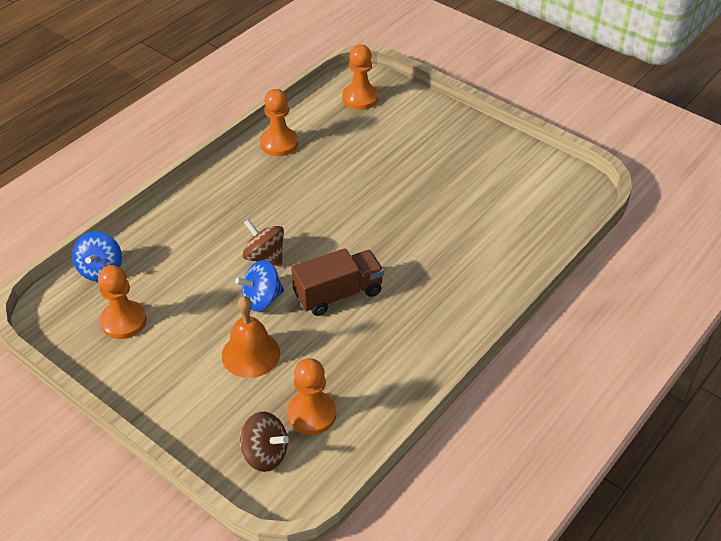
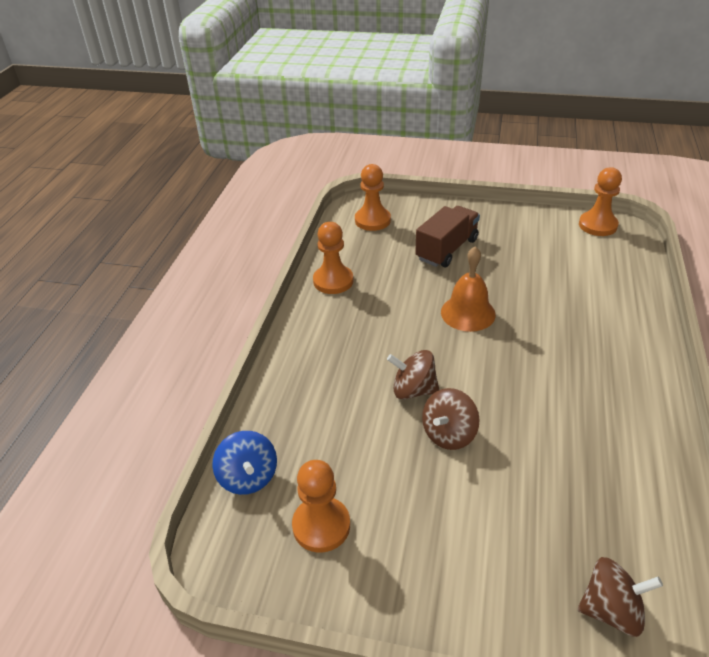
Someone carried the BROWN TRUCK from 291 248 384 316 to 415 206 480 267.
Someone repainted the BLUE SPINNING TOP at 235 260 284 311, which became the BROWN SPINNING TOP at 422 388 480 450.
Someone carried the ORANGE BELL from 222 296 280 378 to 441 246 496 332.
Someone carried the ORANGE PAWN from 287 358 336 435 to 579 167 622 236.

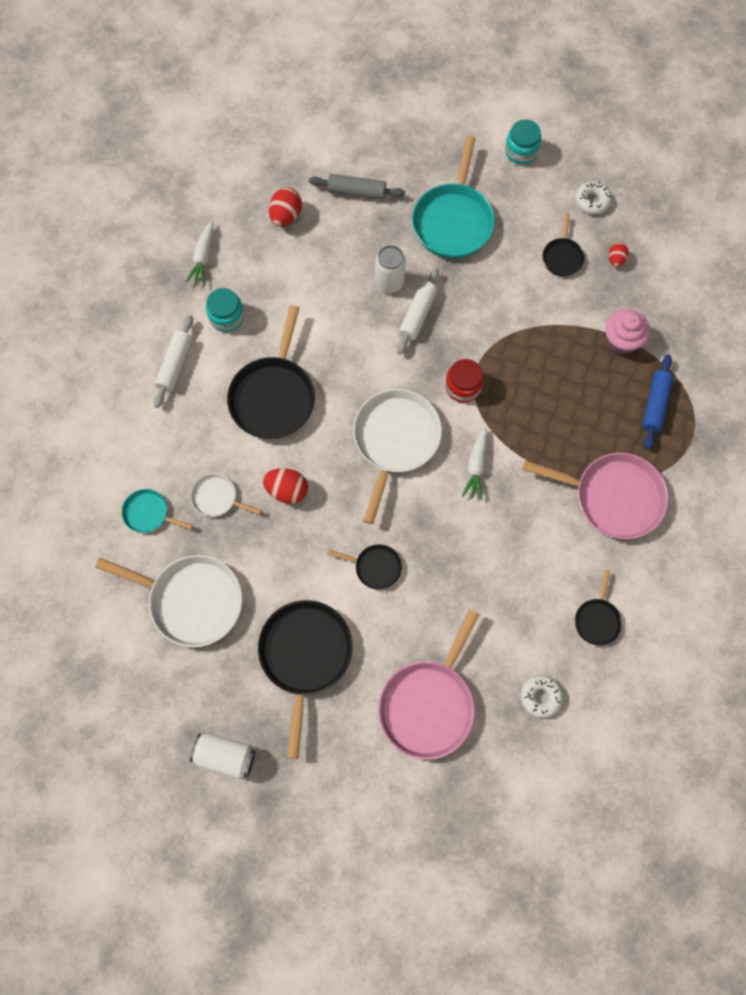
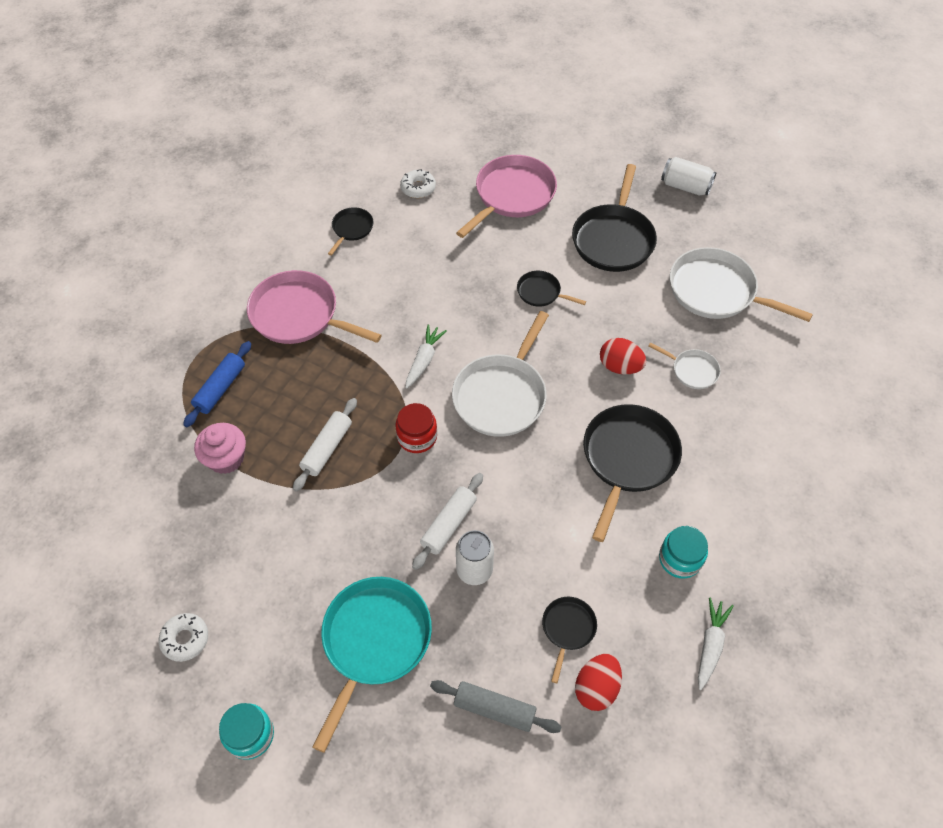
Someone carried the BLACK PAN from 543 213 585 276 to 542 597 597 683.
Someone took away the RED EGG at 608 242 629 267.
Someone carried the WHITE ROLLING PIN from 154 315 193 408 to 293 398 357 492.
Someone took away the TURQUOISE PAN at 122 489 193 533.

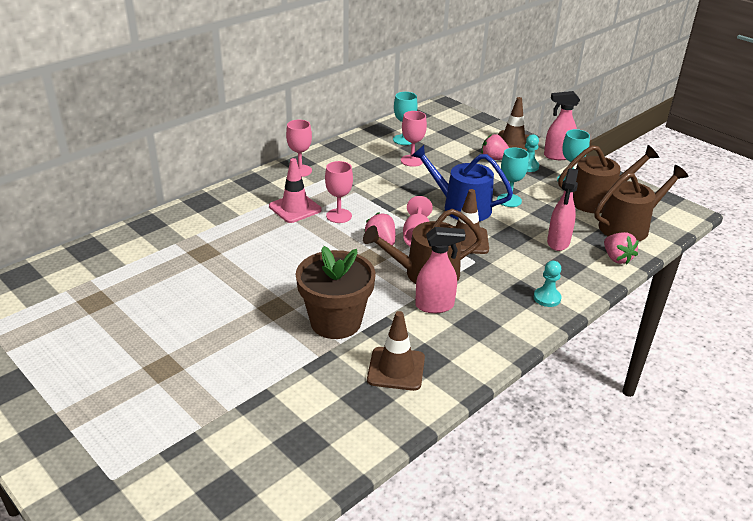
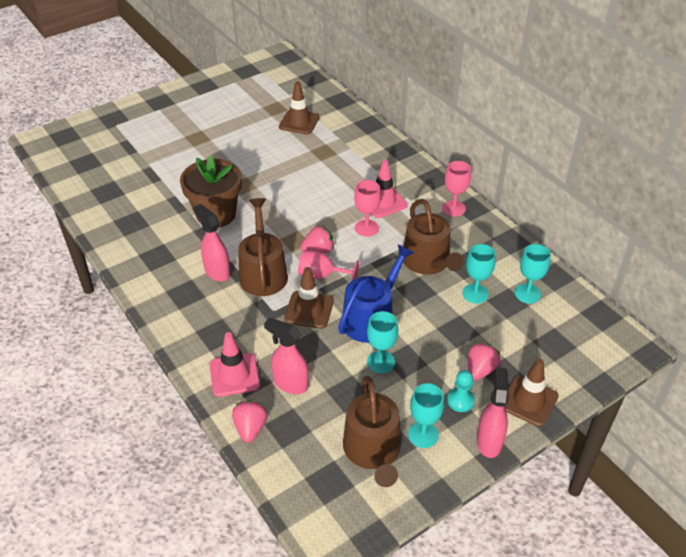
Someone repainted the PINK GOBLET at 401 111 427 167, which became the TURQUOISE GOBLET at 462 244 496 304.
Someone carried the BROWN WATERING CAN from 594 165 688 241 to 403 199 464 275.
Someone rotated the PINK SPRAY BOTTLE at 415 227 466 313 by 135 degrees clockwise.
Someone rotated the PINK STRAWBERRY at 604 232 639 264 by 105 degrees clockwise.
Someone took away the TURQUOISE PAWN at 534 261 562 307.
Someone carried the BROWN TRAFFIC CONE from 367 311 425 391 to 279 81 320 134.
Someone put down the PINK TRAFFIC CONE at 209 332 260 397.

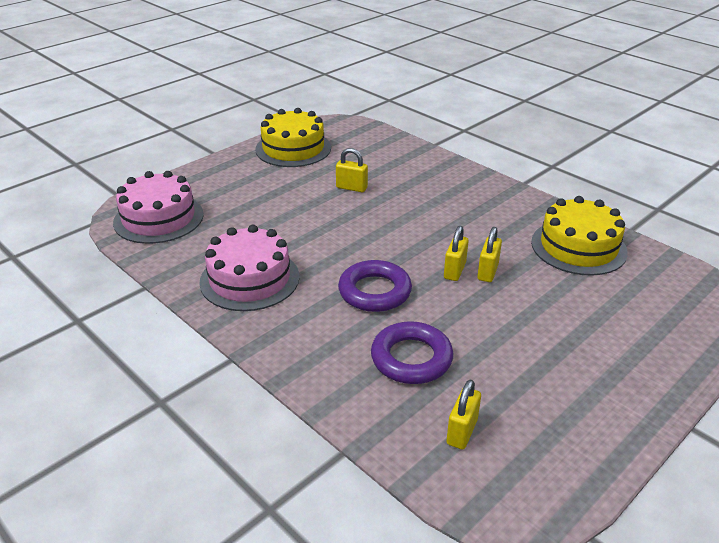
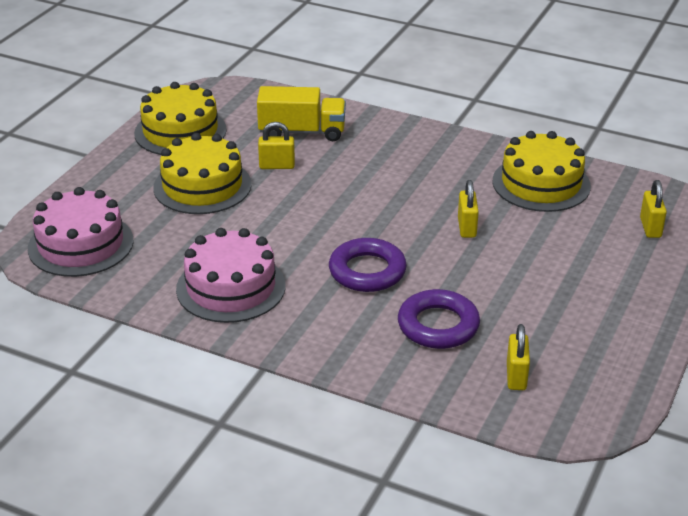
Someone carried the YELLOW PADLOCK from 444 226 468 281 to 640 180 667 238.
Someone put down the YELLOW TRUCK at 257 86 346 141.
Someone put down the YELLOW CAKE at 153 133 252 214.

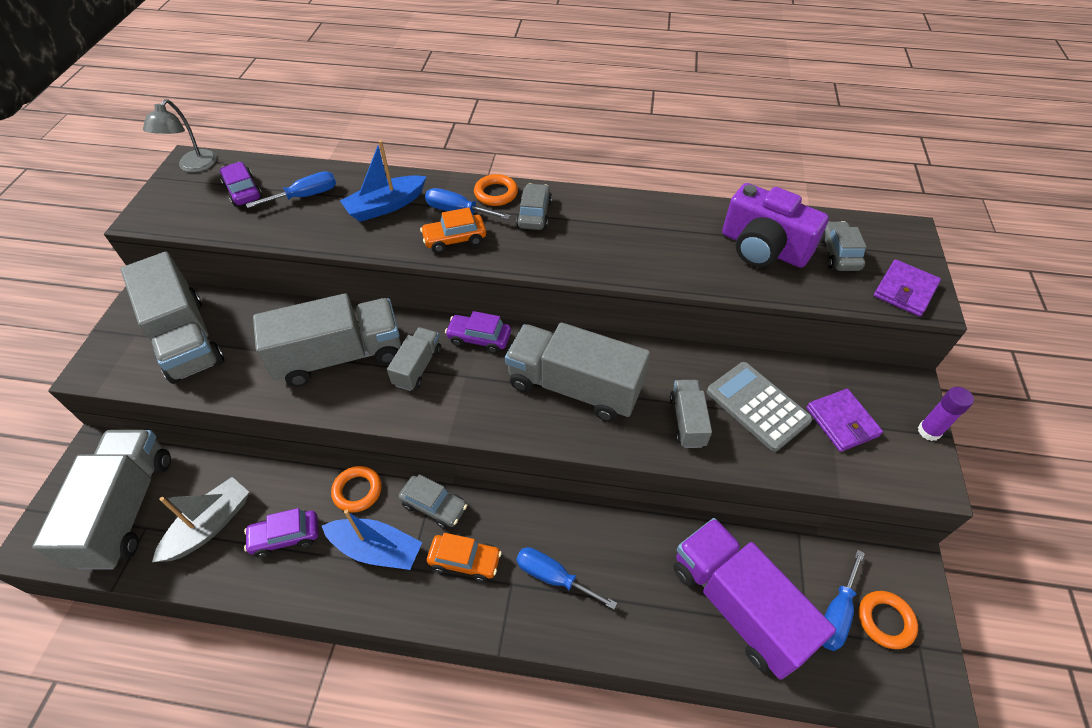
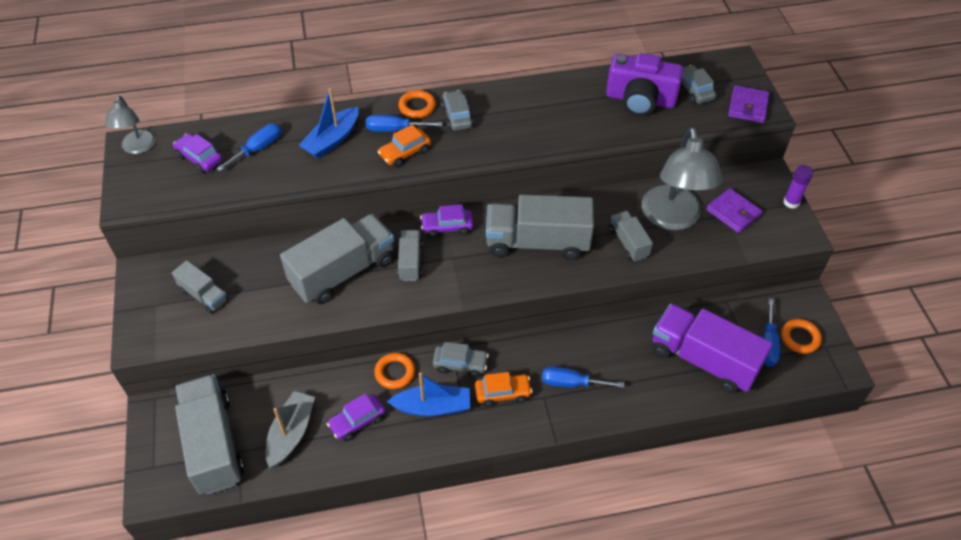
Someone scaled the GREY TRUCK at 120 252 224 384 by 0.51.
Someone swapped the GREY CALCULATOR at 707 362 813 452 for the GREY LAMP at 642 127 723 230.

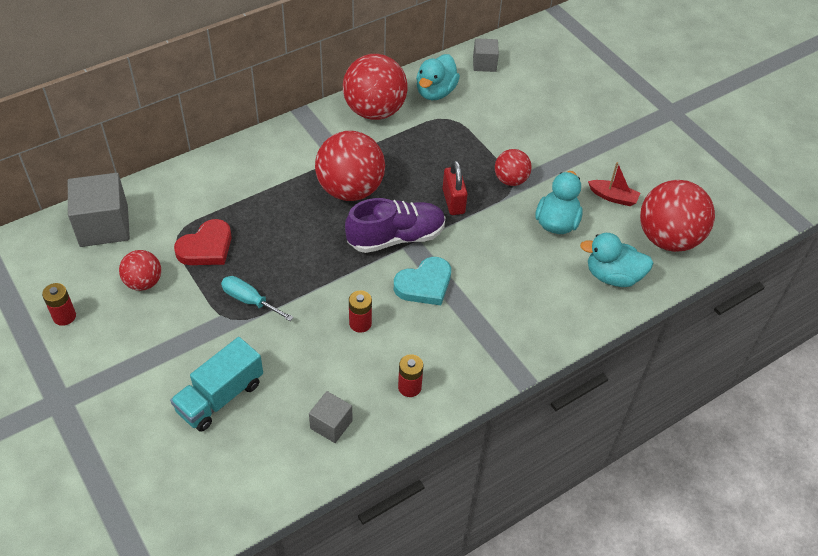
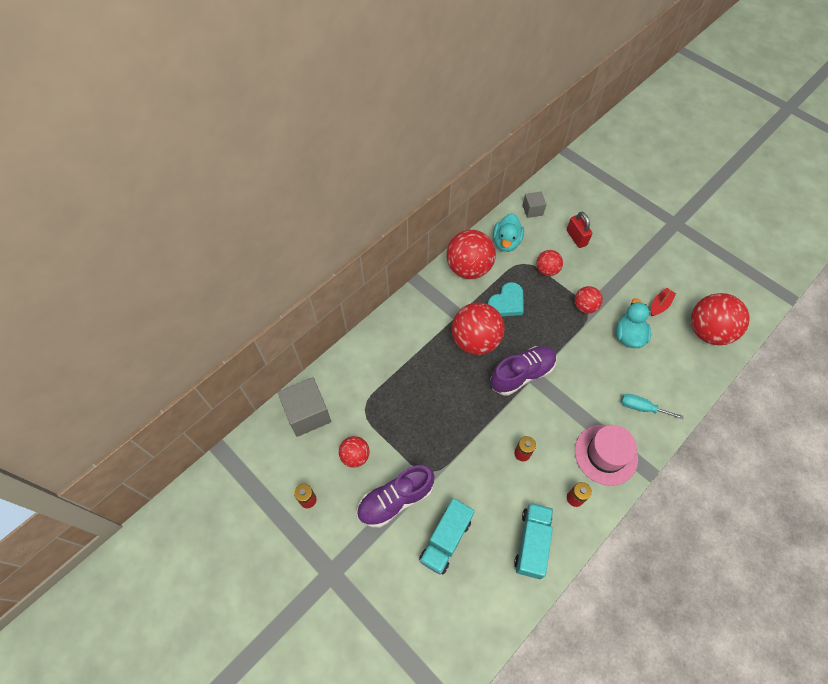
Someone carried the RED PADLOCK from 443 160 468 215 to 567 212 592 248.
Someone rotated the RED BOAT at 588 162 640 206 by 60 degrees counterclockwise.
Someone took away the RED HEART at 174 219 232 265.
Someone took away the TURQUOISE DUCK at 580 233 654 287.
Someone carried the TURQUOISE HEART from 394 257 451 305 to 488 282 524 316.
Someone carried the TURQUOISE SCREWDRIVER from 221 276 294 321 to 621 394 684 419.
Someone swapped the GREY CUBE at 309 391 353 443 for the TURQUOISE TRUCK at 514 503 553 579.
Someone put down the RED BALL at 536 250 563 276.
Someone put down the PINK HAT at 575 425 638 486.
Someone put down the PURPLE SHOE at 357 465 434 528.

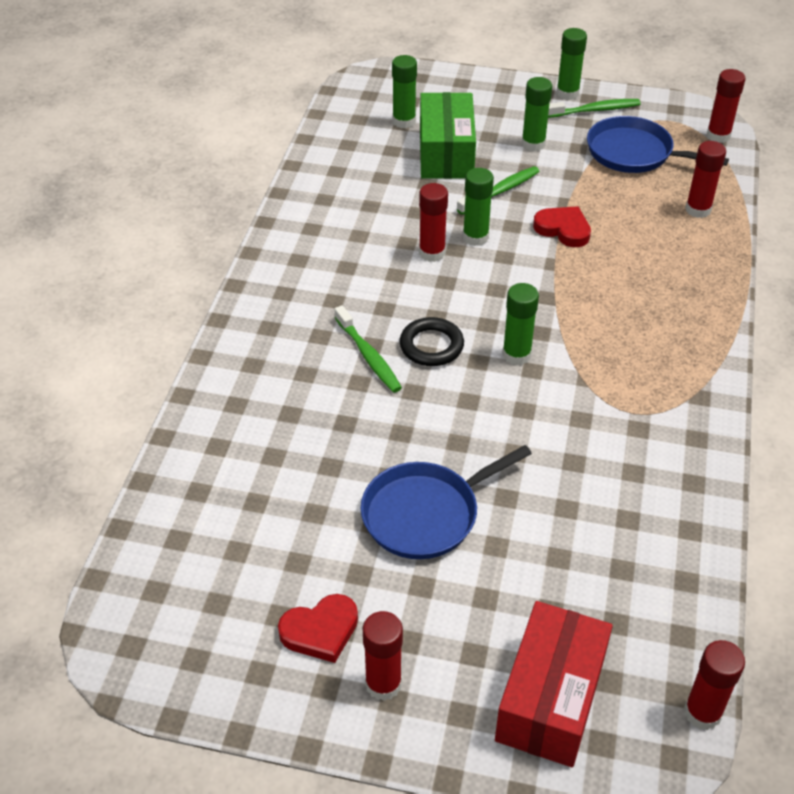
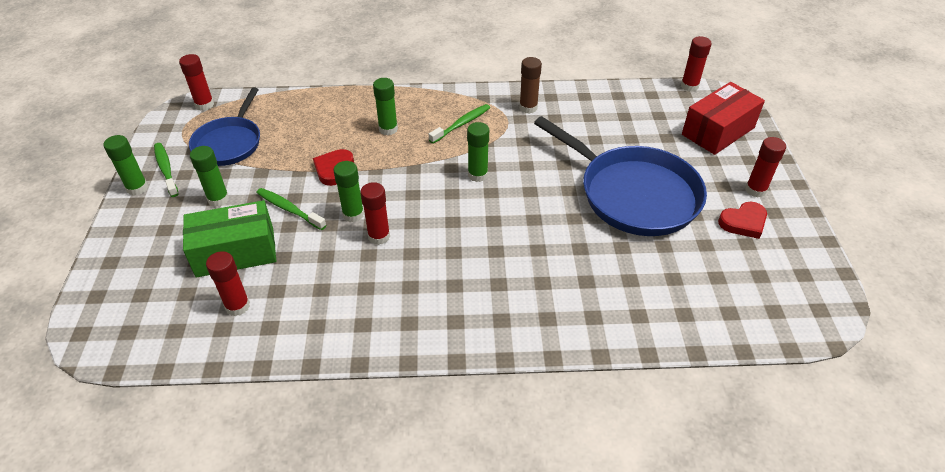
Someone carried the GREEN GLUE STICK from 392 55 417 128 to 373 78 398 135.
Someone carried the RED GLUE STICK from 685 141 726 218 to 206 251 250 316.
Someone carried the GREEN TOOTHBRUSH from 334 305 402 393 to 429 104 490 144.
Someone took away the BLACK RING at 400 317 464 366.
Someone scaled the BLUE PAN at 361 445 532 559 by 1.61.
Someone rotated the RED HEART at 278 594 358 663 by 105 degrees clockwise.
Someone rotated the RED BOX at 495 601 613 767 by 45 degrees counterclockwise.
Someone put down the BROWN GLUE STICK at 519 57 542 114.

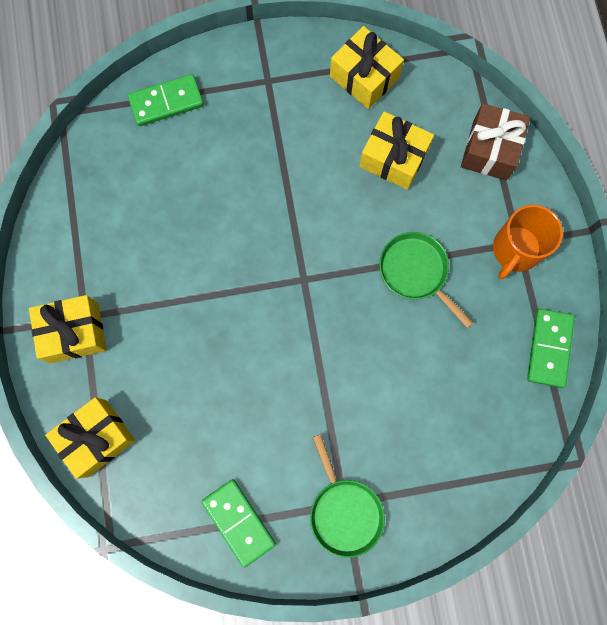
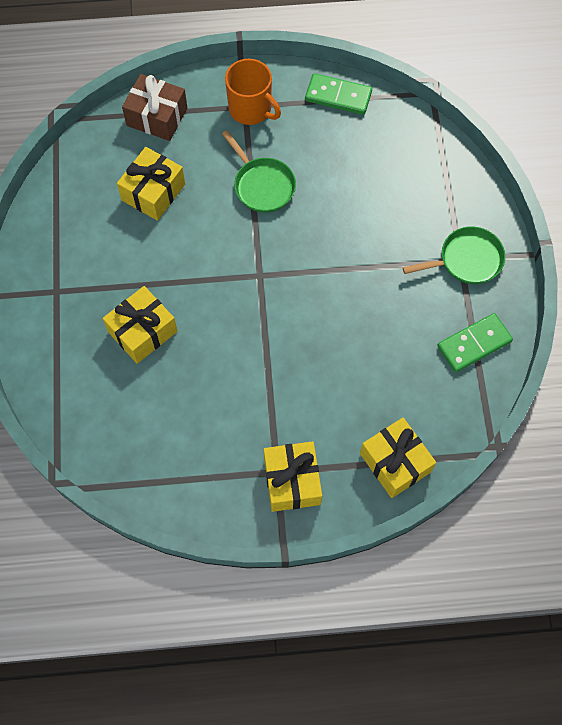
Someone carried the YELLOW GIFT from 330 26 404 109 to 103 286 178 364.
Someone took away the GREEN DOMINO at 128 74 204 126.
Someone rotated the GREEN PAN at 379 232 473 328 by 90 degrees counterclockwise.

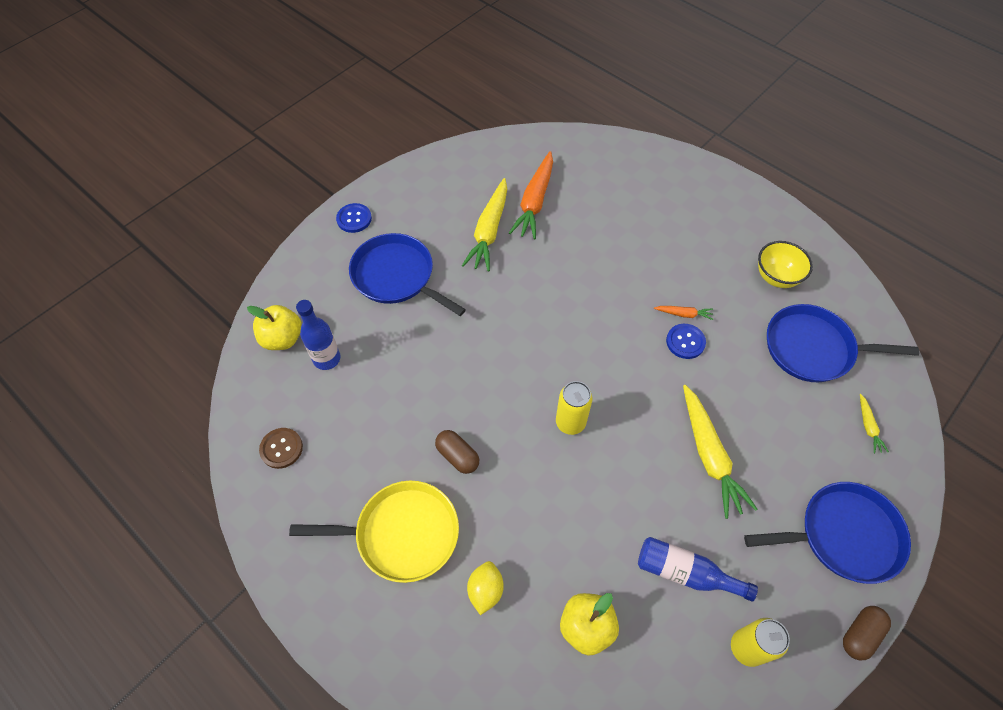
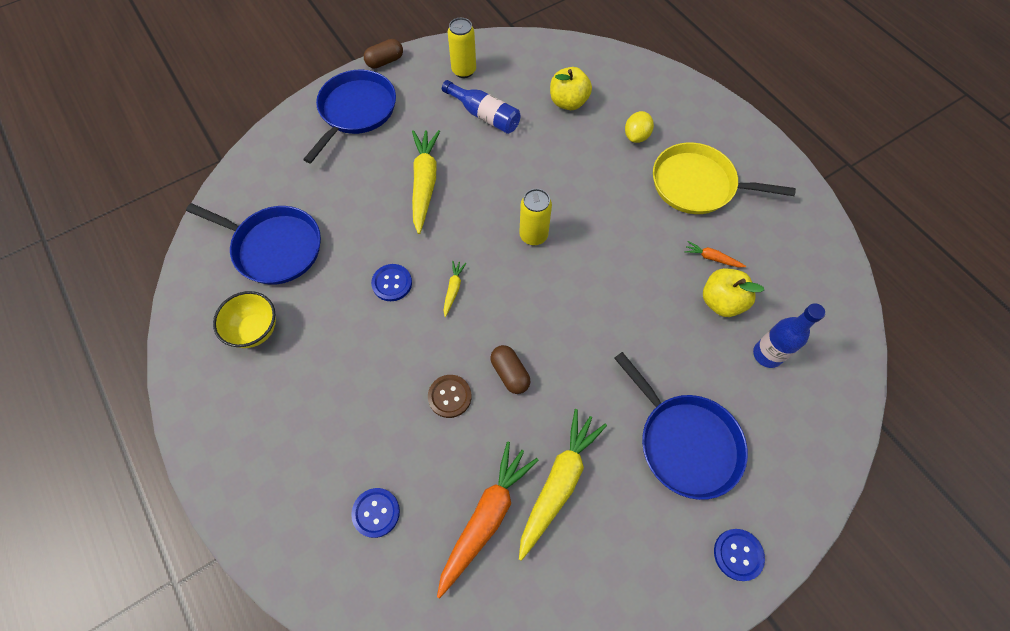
Someone carried the YELLOW APPLE from 247 305 302 350 to 703 268 764 317.
Someone carried the ORANGE CARROT from 654 306 713 320 to 684 241 746 267.
Someone carried the YELLOW CARROT from 860 394 889 454 to 444 261 466 317.
Someone carried the BROWN BUTTON from 259 428 303 469 to 428 375 472 418.
Someone carried the BROWN CAPSULE from 435 430 479 474 to 490 345 530 394.
Someone rotated the BLUE PAN at 744 482 911 584 by 105 degrees clockwise.
Someone put down the BLUE BUTTON at 351 488 400 538.

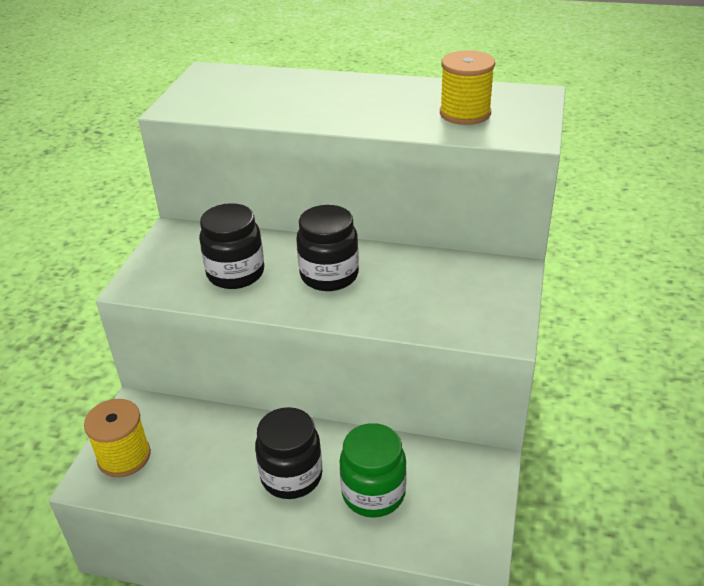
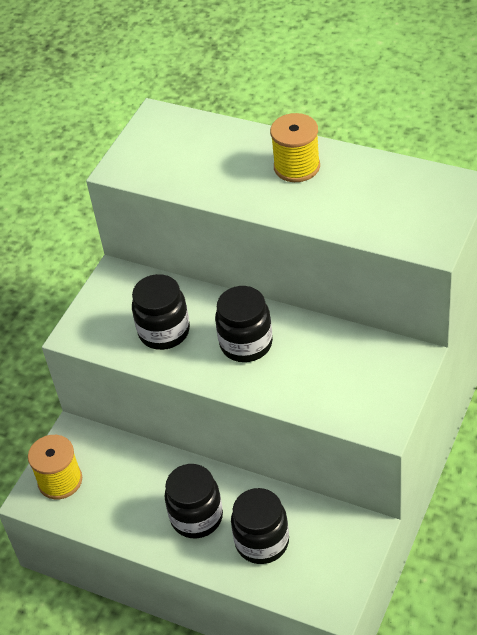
Someone carried the YELLOW SPOOL from 440 50 495 125 to 270 113 320 182.
Someone repainted the GREEN JAR at 340 423 407 518, which became the BLACK JAR at 231 488 289 564.

